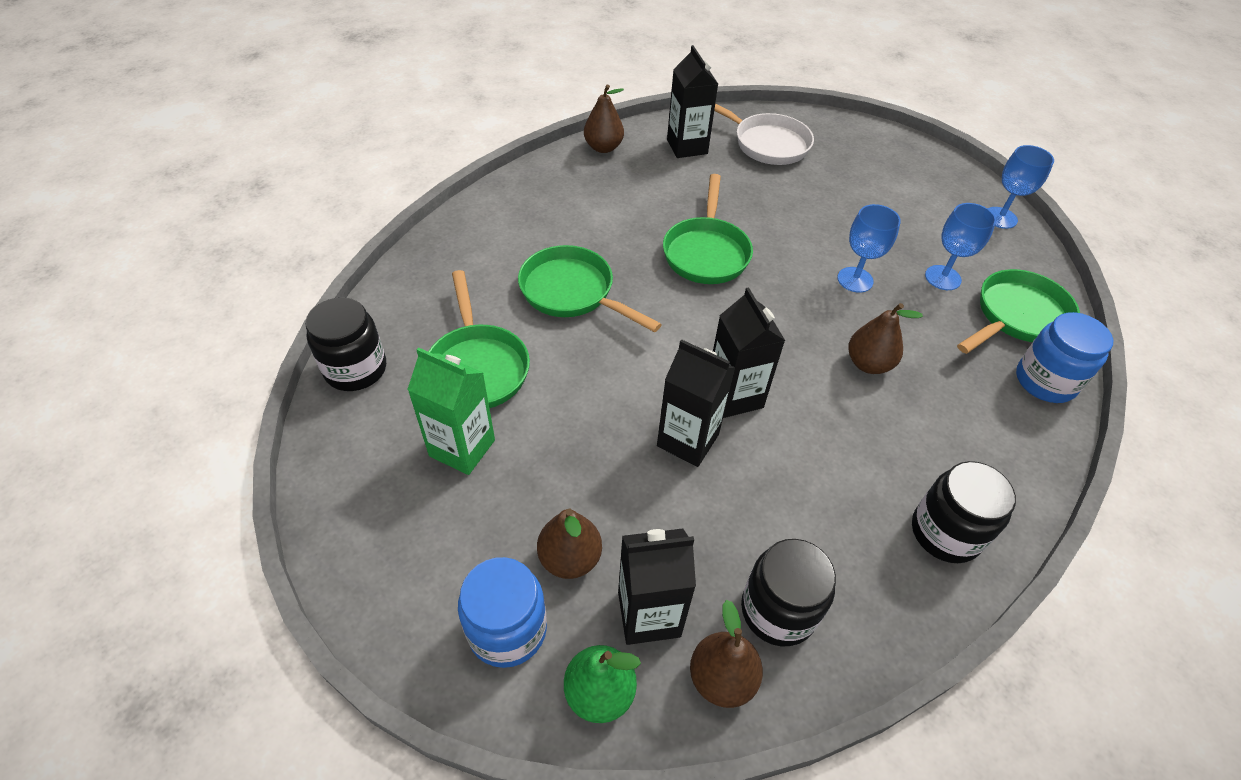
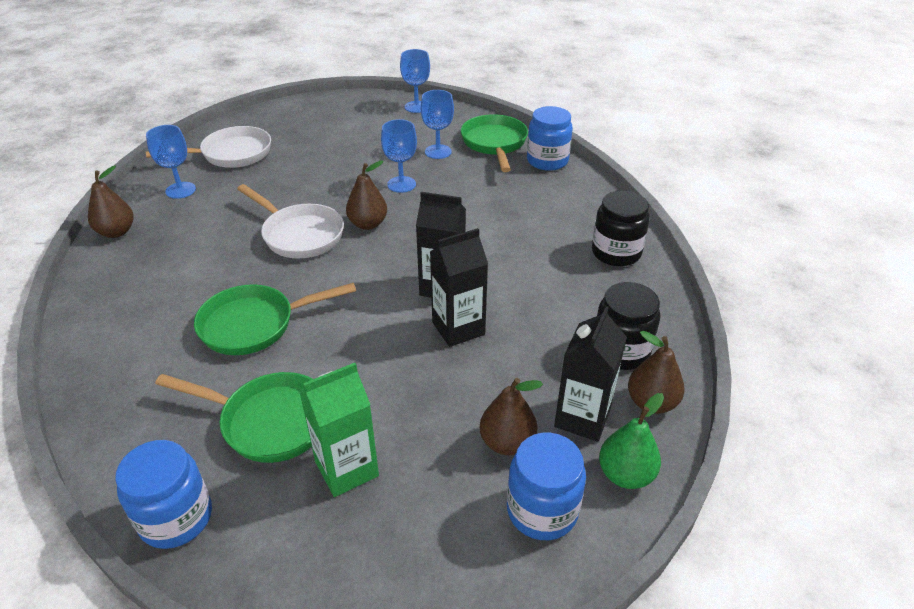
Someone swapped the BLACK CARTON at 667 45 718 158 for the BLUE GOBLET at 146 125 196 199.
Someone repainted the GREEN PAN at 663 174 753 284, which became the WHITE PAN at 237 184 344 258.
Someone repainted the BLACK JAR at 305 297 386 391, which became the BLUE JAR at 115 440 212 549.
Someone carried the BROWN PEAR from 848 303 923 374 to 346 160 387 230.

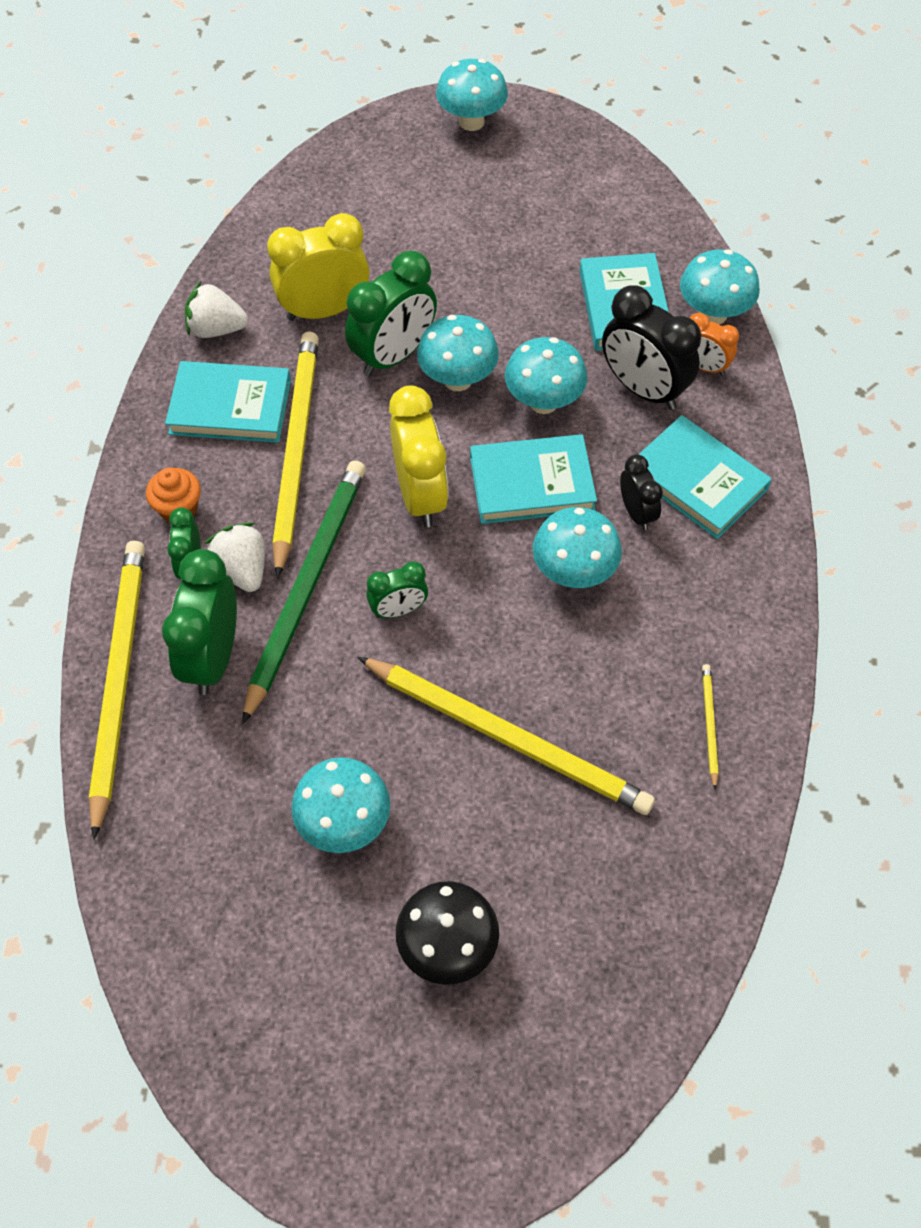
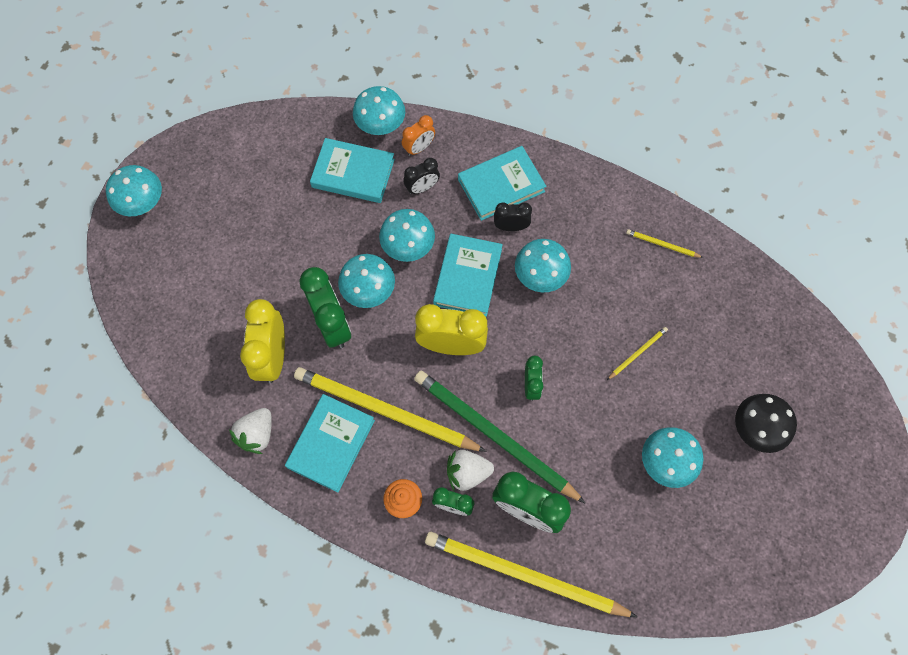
Someone scaled the BLACK CLOCK at 602 285 701 410 by 0.55.
Someone scaled the YELLOW PENCIL at 357 657 655 815 by 0.41.

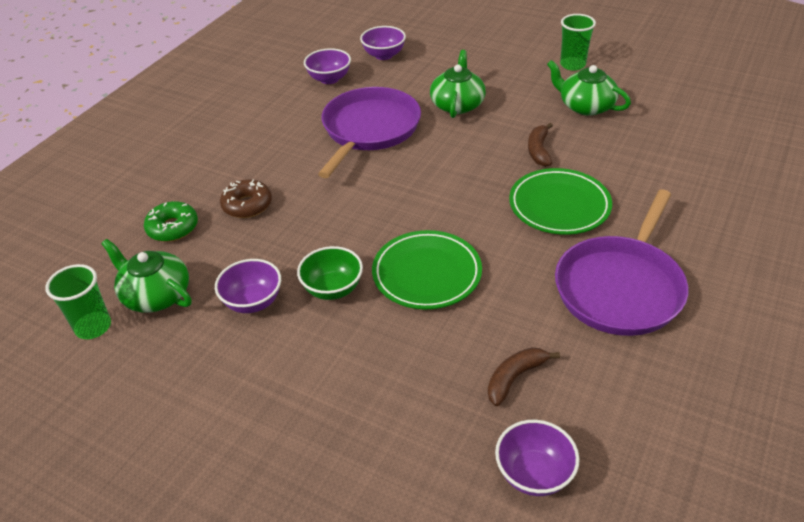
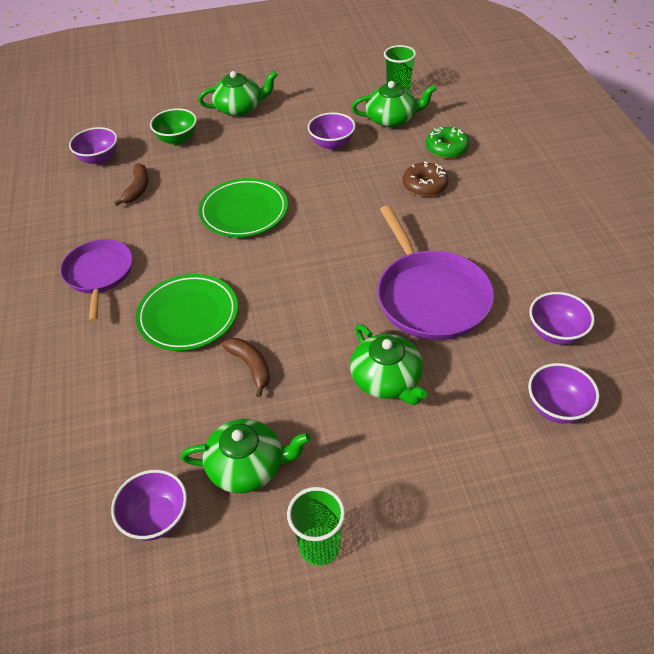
Someone scaled the PURPLE PAN at 555 189 688 336 by 0.67.
Someone carried the GREEN BOWL from 297 246 363 300 to 150 108 197 145.
Someone put down the GREEN TEAPOT at 198 71 278 116.
Someone put down the PURPLE BOWL at 111 470 187 541.

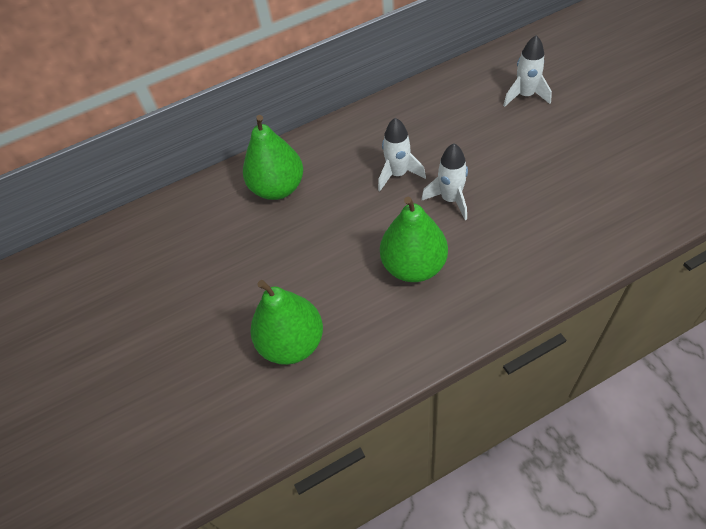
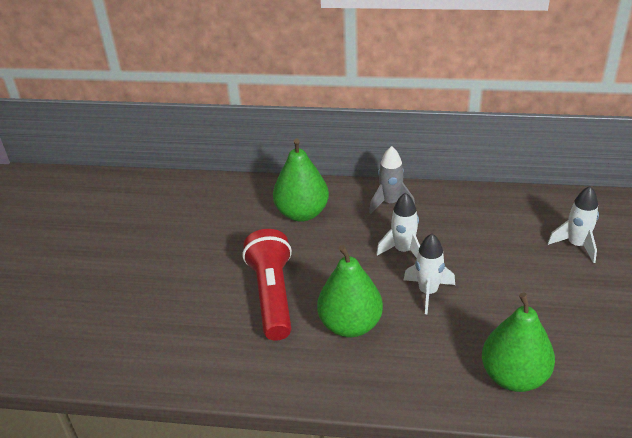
Someone carried the GREEN PEAR from 250 280 323 365 to 482 293 555 392.
Someone put down the GREY ROCKET at 369 146 415 214.
Someone put down the RED FLASHLIGHT at 242 229 292 341.

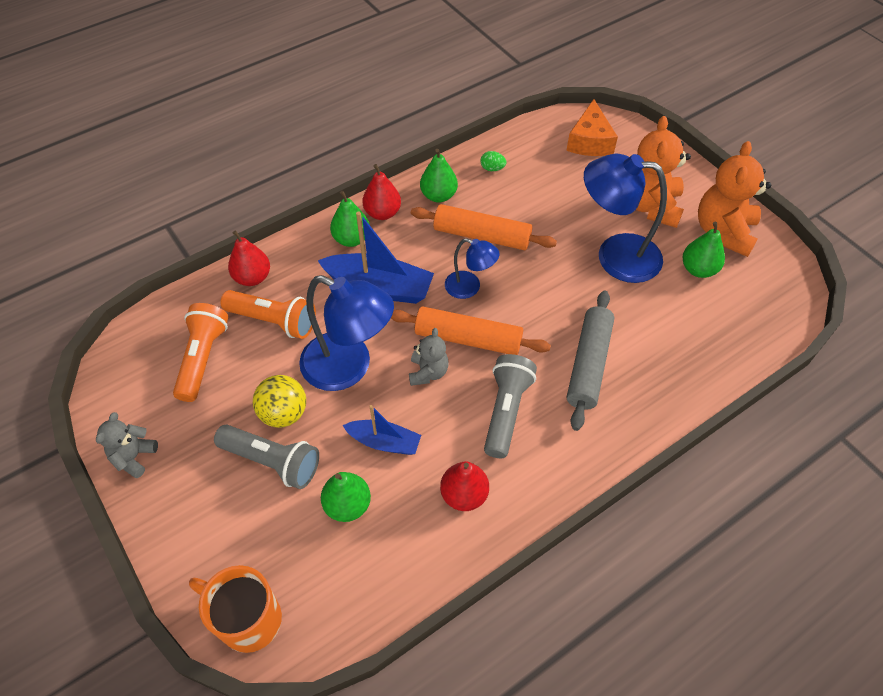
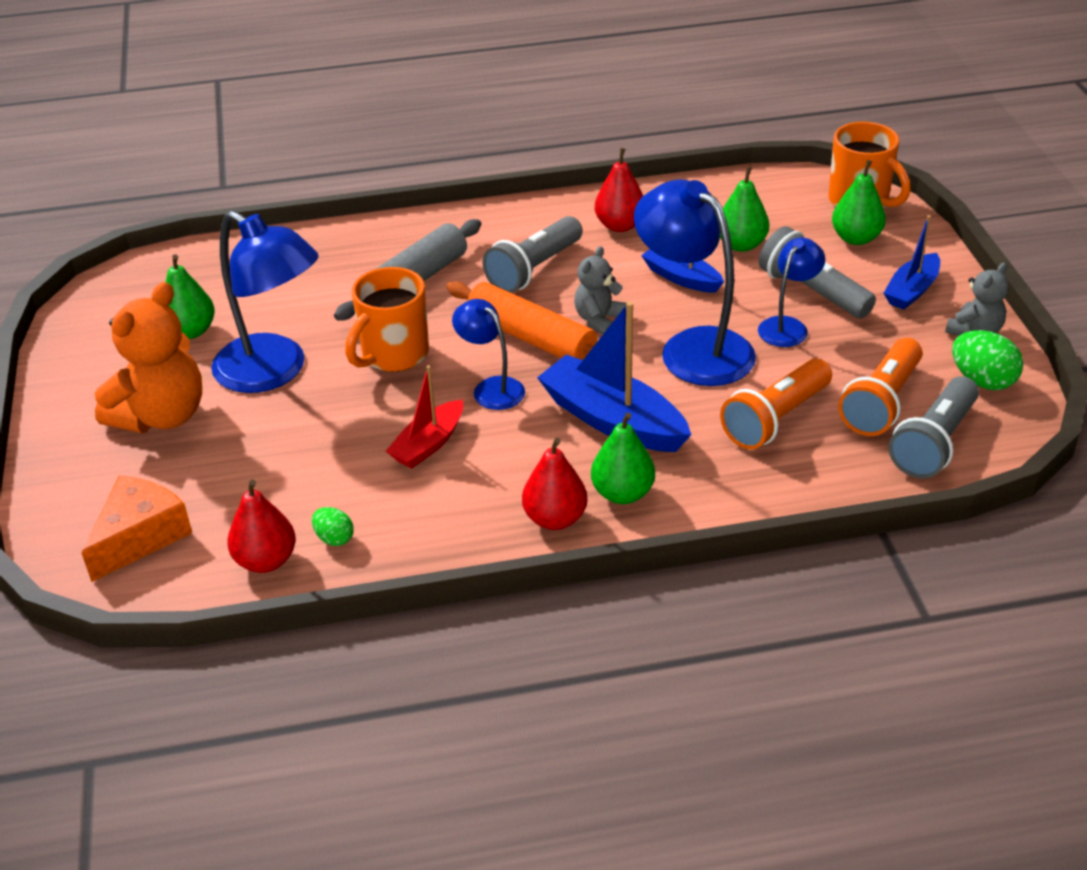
Someone took away the ORANGE TEDDY BEAR at 698 141 771 257.
Someone carried the GREEN PEAR from 420 149 458 203 to 832 160 886 245.
Someone swapped the ORANGE ROLLING PIN at 411 204 557 250 for the RED BOAT at 386 365 463 468.
Someone carried the RED PEAR from 228 230 270 286 to 227 480 296 573.
Someone rotated the ORANGE FLASHLIGHT at 220 290 316 339 by 90 degrees counterclockwise.
Someone swapped the YELLOW BALL at 253 375 306 428 for the BLUE LAMP at 758 238 825 347.
Someone put down the BLUE BOAT at 883 215 940 310.
Someone put down the ORANGE MUG at 345 267 429 372.
Someone put down the GREEN EGG at 952 330 1023 390.
Someone put down the GREY FLASHLIGHT at 888 376 979 479.

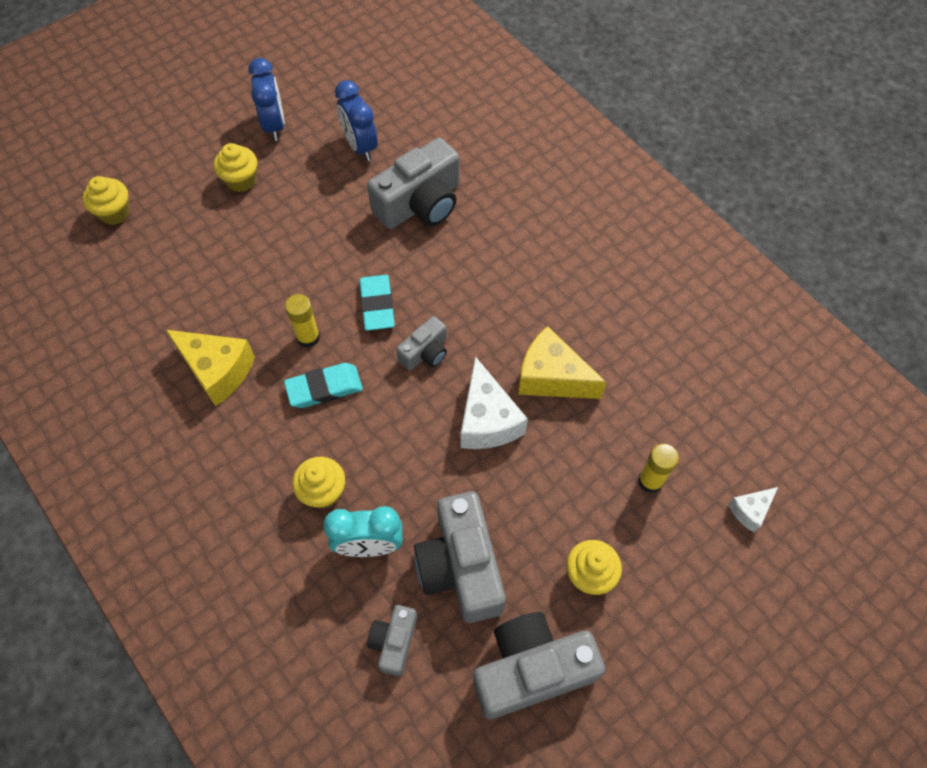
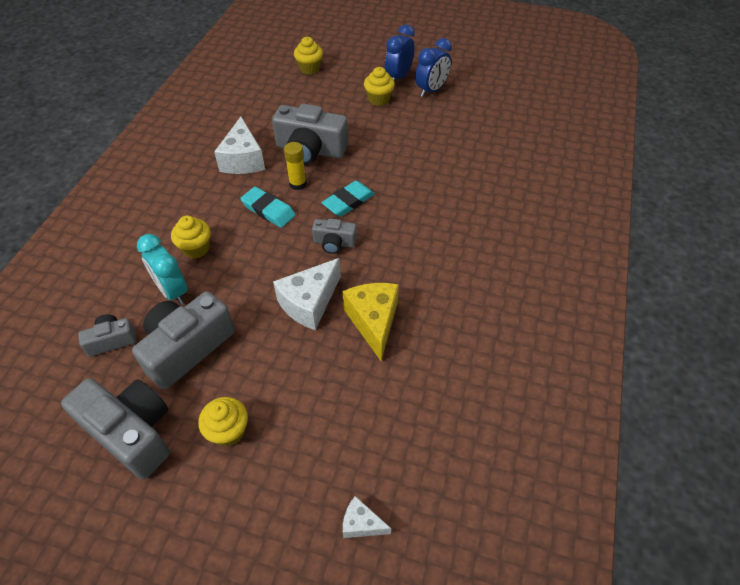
Someone carried the BLUE CLOCK from 335 80 378 161 to 385 25 415 82.
Someone carried the GREY CAMERA from 367 138 459 229 to 272 104 348 165.
Someone repainted the YELLOW CHEESE at 166 330 255 406, which became the WHITE CHEESE at 214 117 265 174.
Someone took away the YELLOW GLUE STICK at 638 444 679 493.

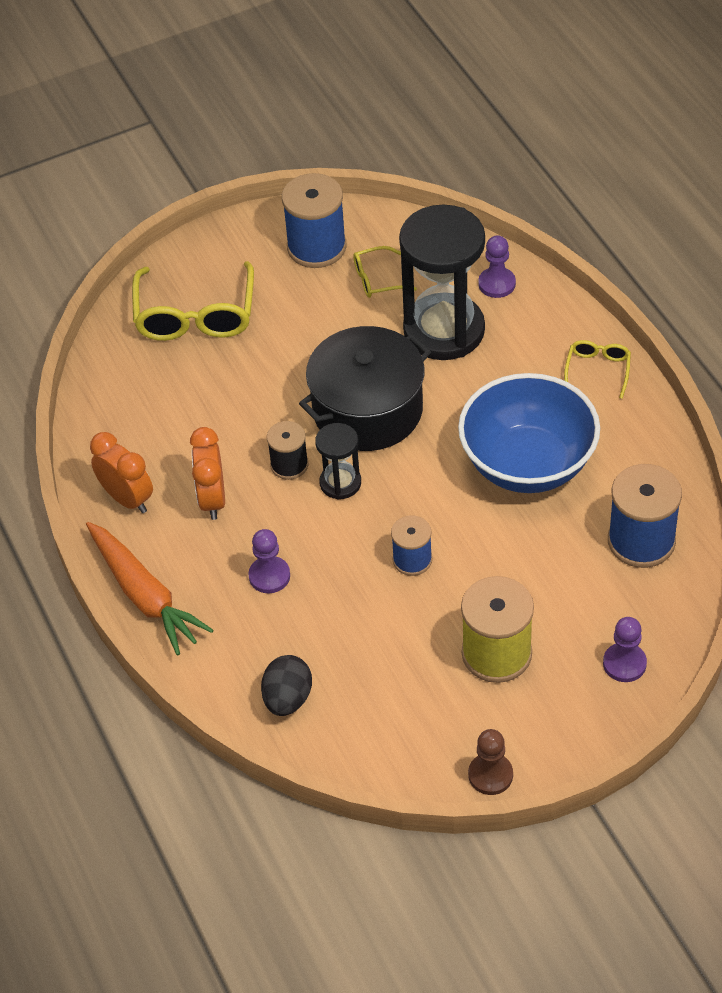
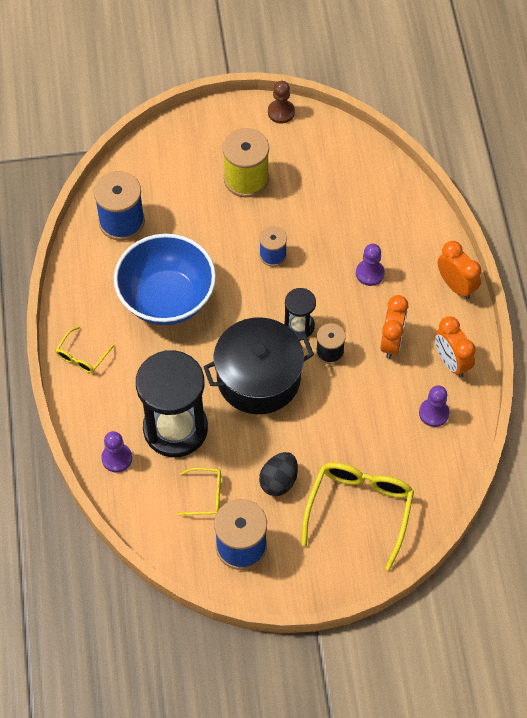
Someone swapped the ORANGE CARROT at 86 522 214 655 for the ORANGE CLOCK at 438 241 481 299.
Someone carried the PURPLE PAWN from 603 617 647 682 to 419 385 449 427.
Someone carried the BLACK EGG from 261 655 312 716 to 259 452 298 496.

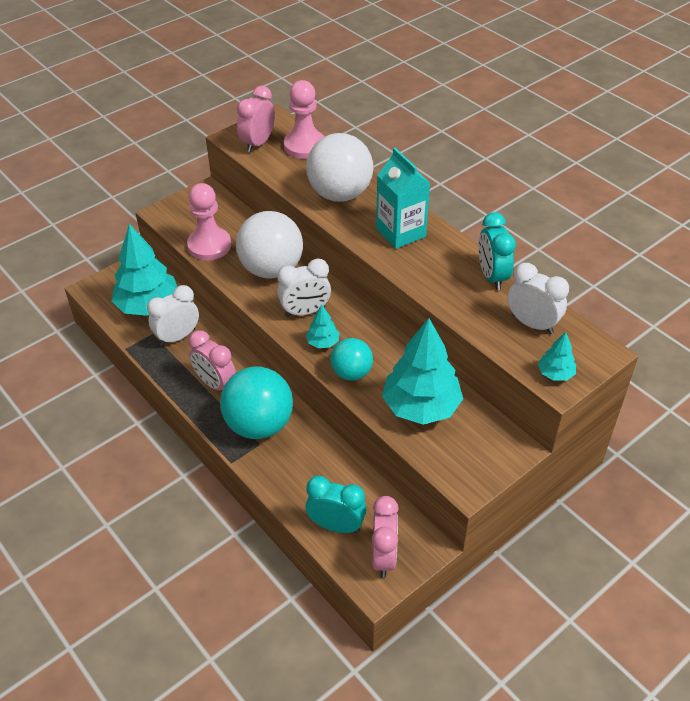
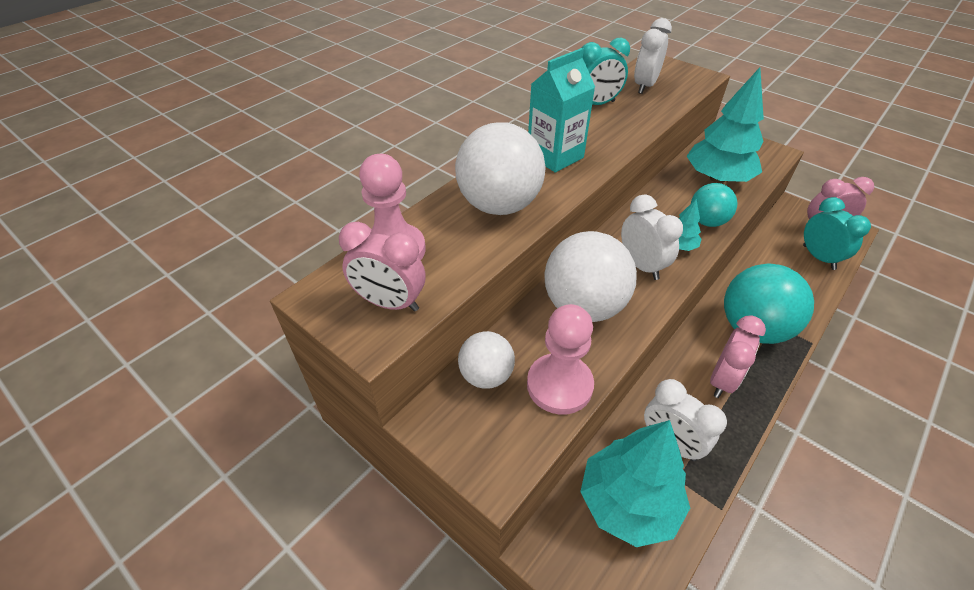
Someone took away the TURQUOISE TREE at 538 332 576 381.
Someone rotated the TURQUOISE CLOCK at 306 476 367 533 by 150 degrees clockwise.
Someone put down the WHITE BALL at 458 331 515 389.

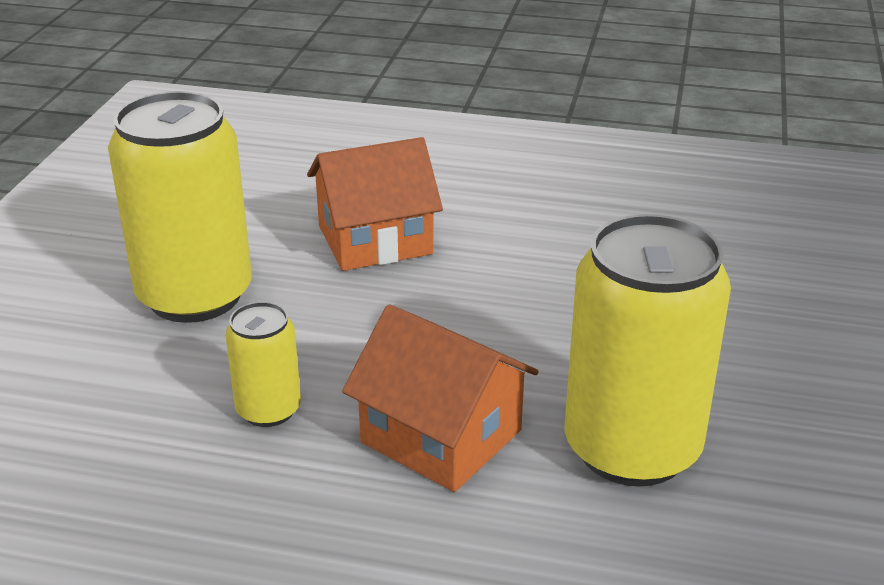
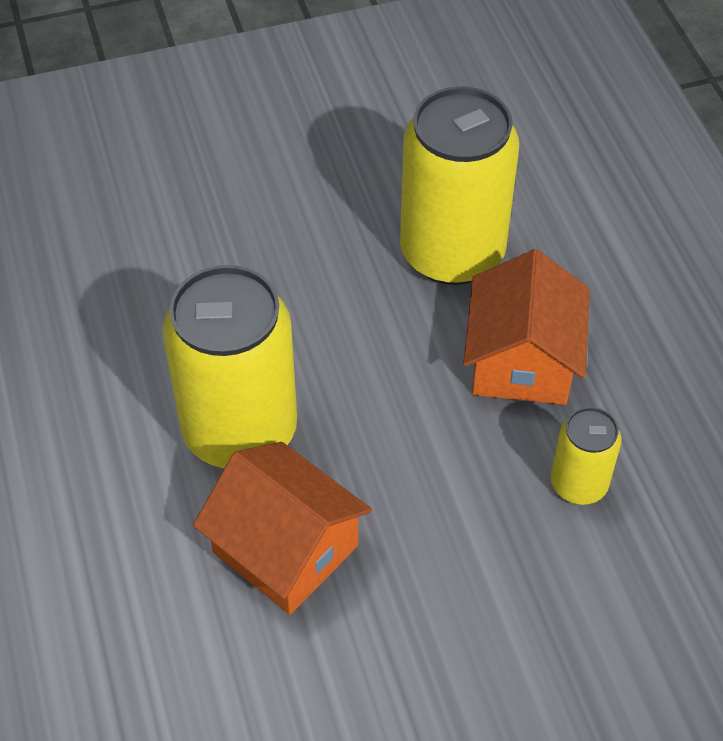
Someone carried the YELLOW CAN from 108 91 252 323 to 162 265 297 468.

